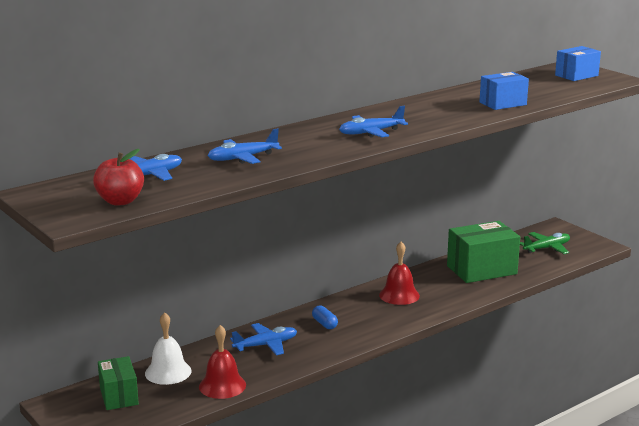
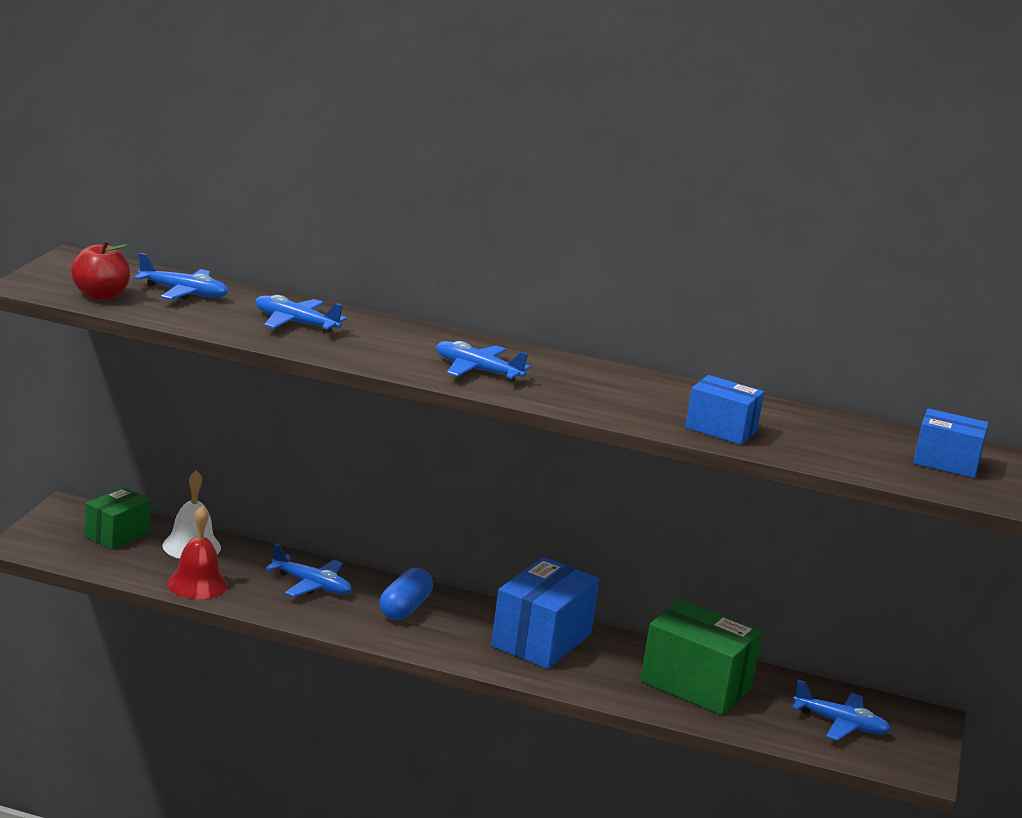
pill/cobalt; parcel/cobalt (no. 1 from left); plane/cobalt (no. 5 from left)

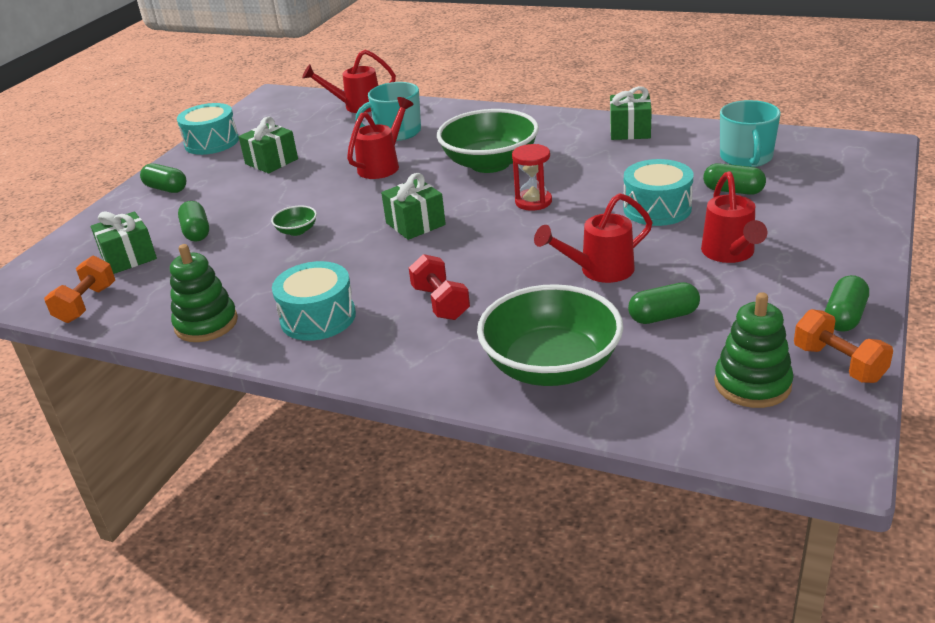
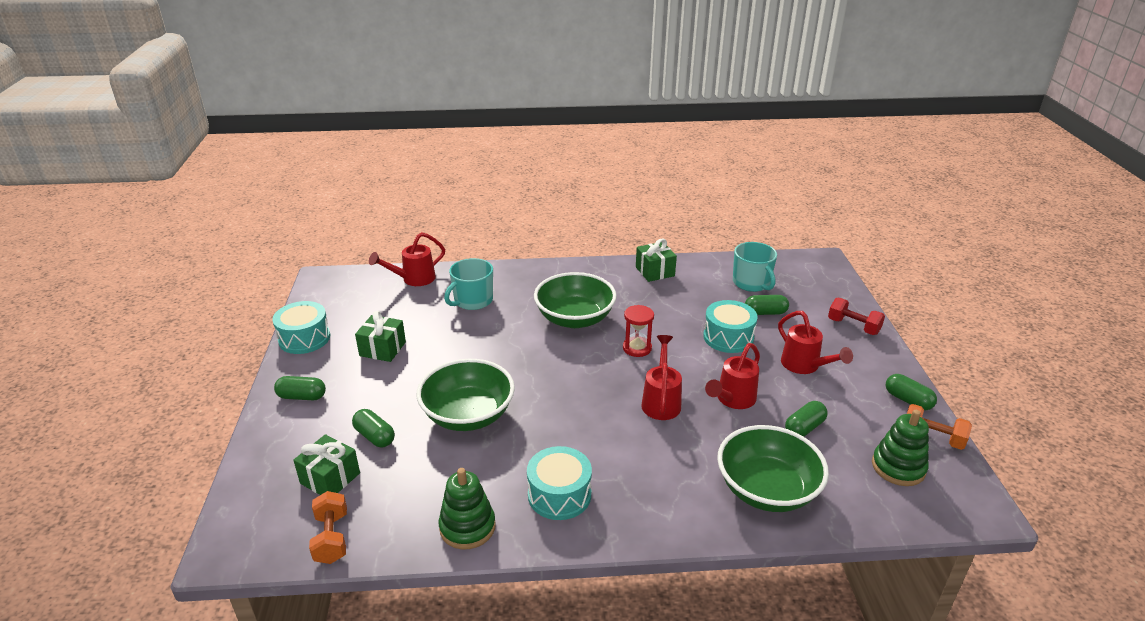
bowl/green (no. 1 from left); watering pot/crimson (no. 2 from left); hand weight/crimson; pill/green (no. 5 from left); wrapped gift/green (no. 3 from left in the first image)

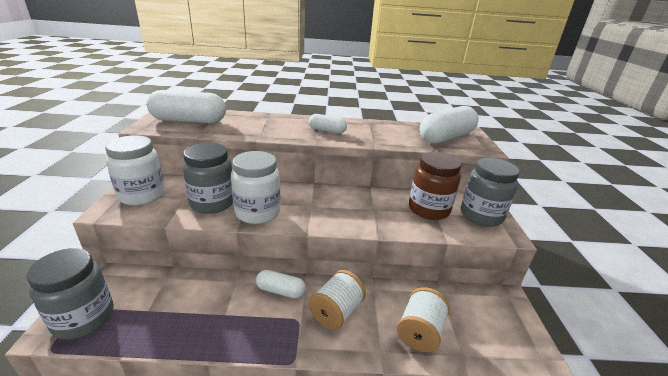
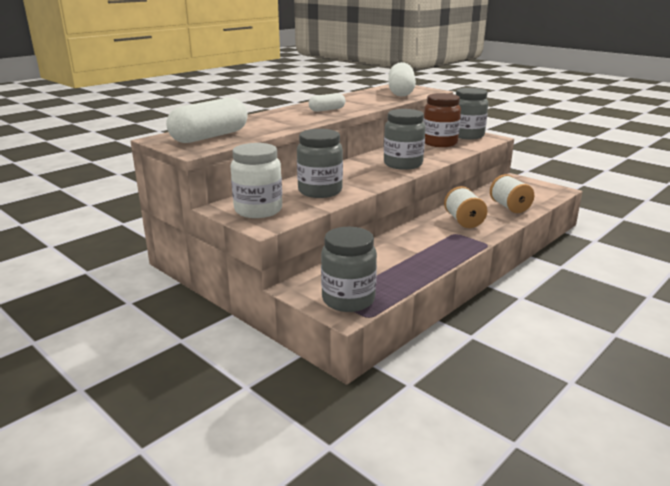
jar/ash-grey (no. 3 from left); jar/pure white (no. 2 from left in the first image); pill/pure white (no. 2 from left in the first image)

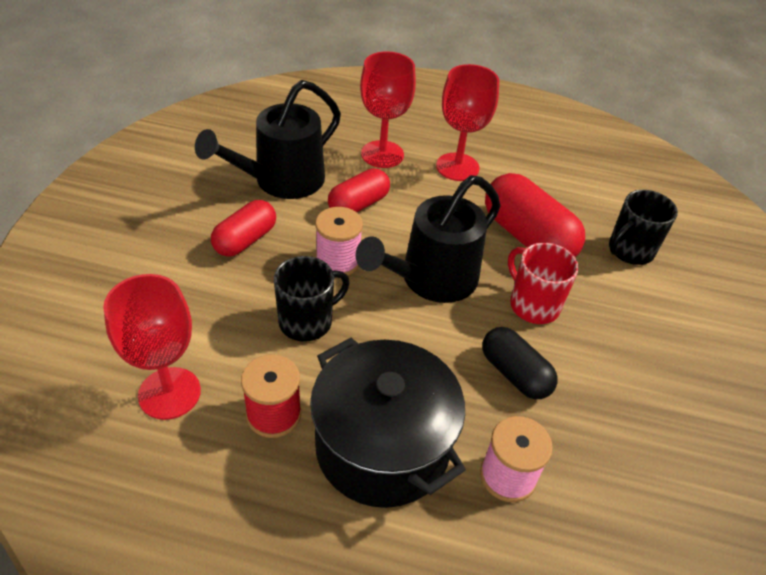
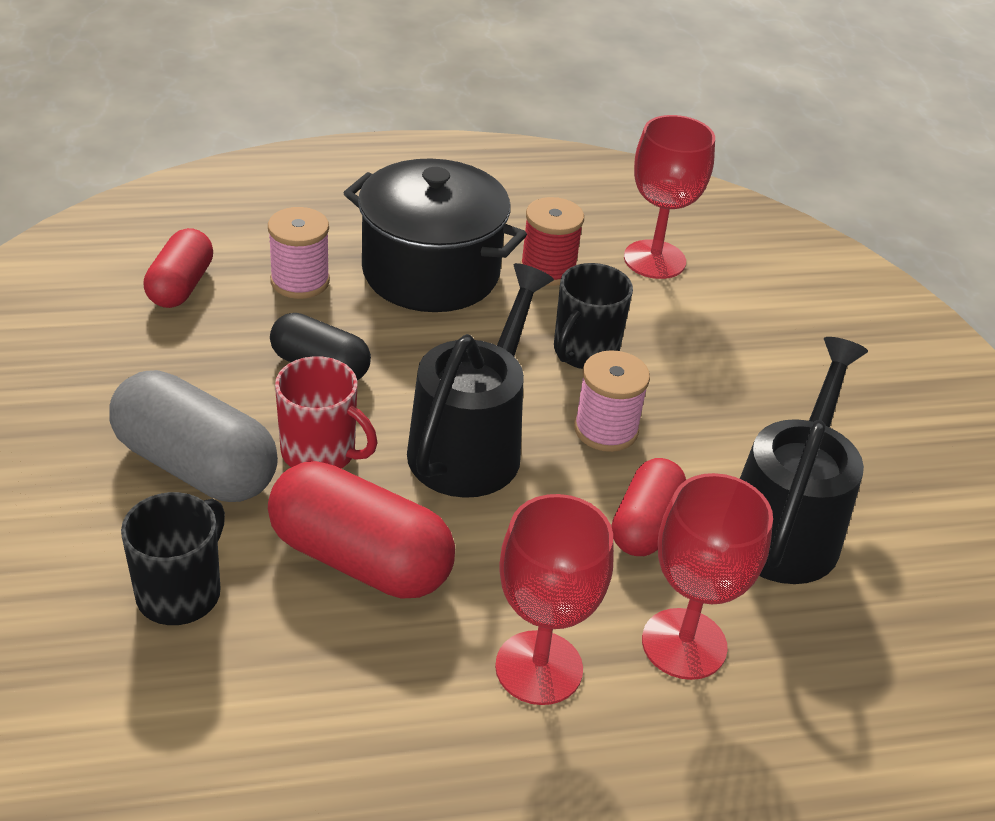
pill/ash-grey; pill/crimson (no. 1 from left)

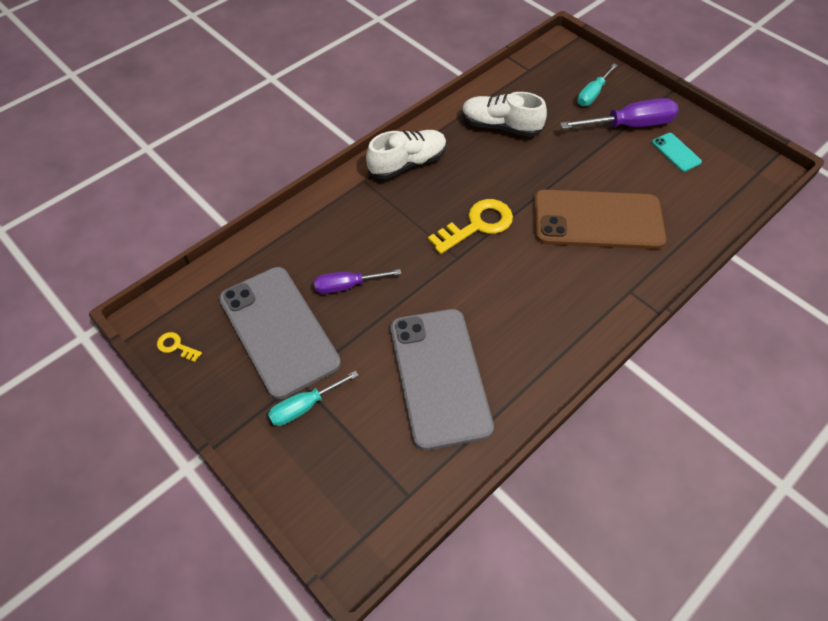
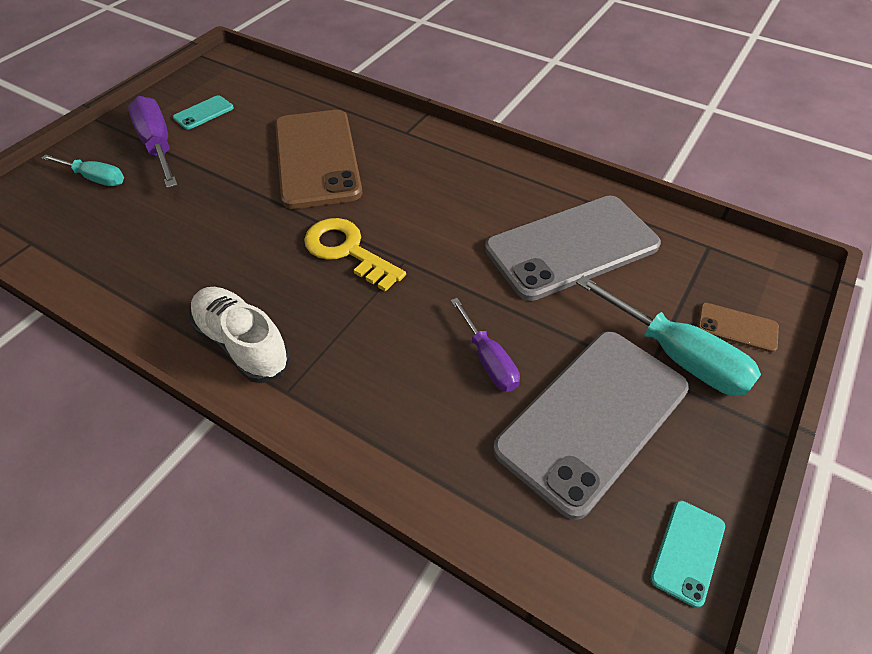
hand screwdriver/aqua (no. 2 from left); smartphone/aqua (no. 2 from left); smartphone/dark brown (no. 2 from left); shoe/pure white (no. 2 from left in the first image)

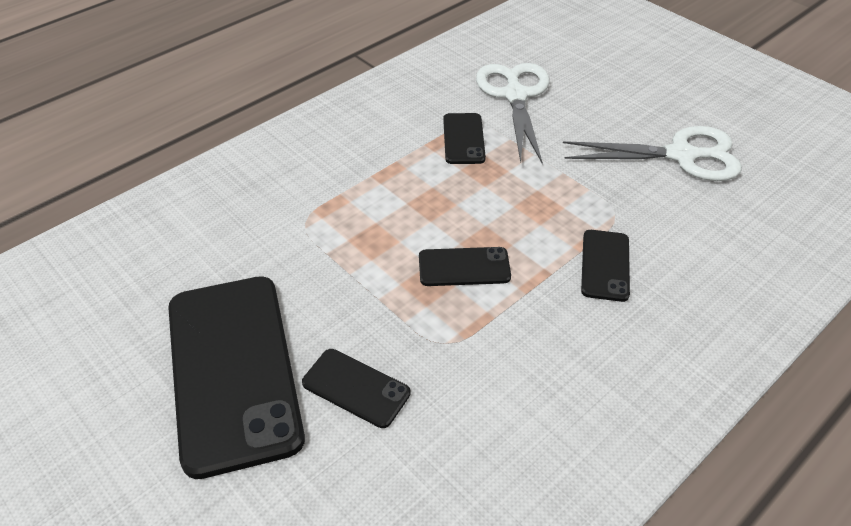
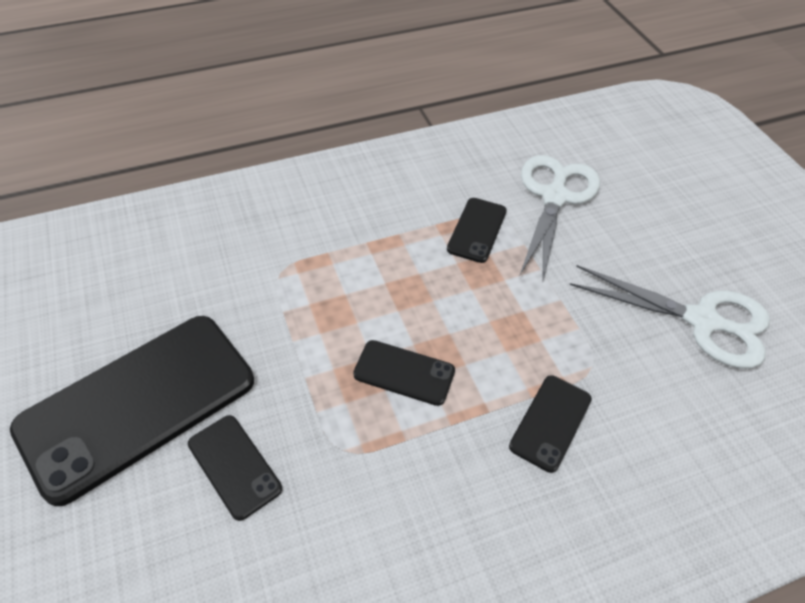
smartphone/ebony (no. 1 from left)

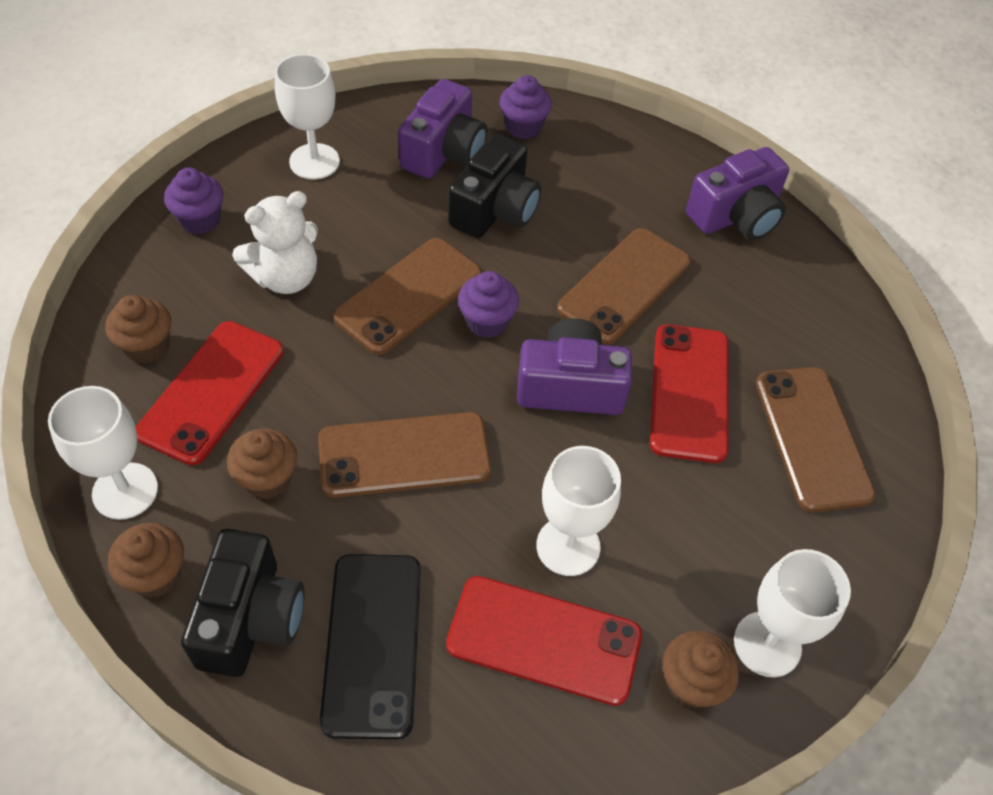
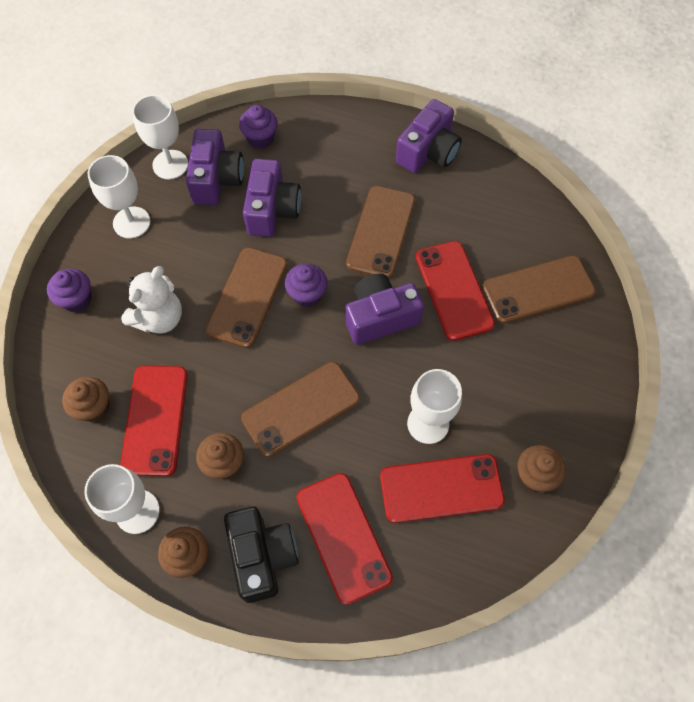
chalice/pure white (no. 3 from left); camera/purple (no. 2 from left); smartphone/crimson (no. 2 from left); smartphone/dark brown (no. 4 from left)

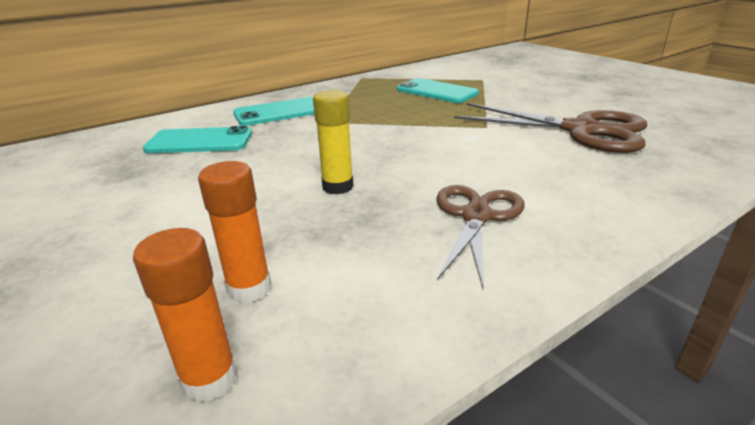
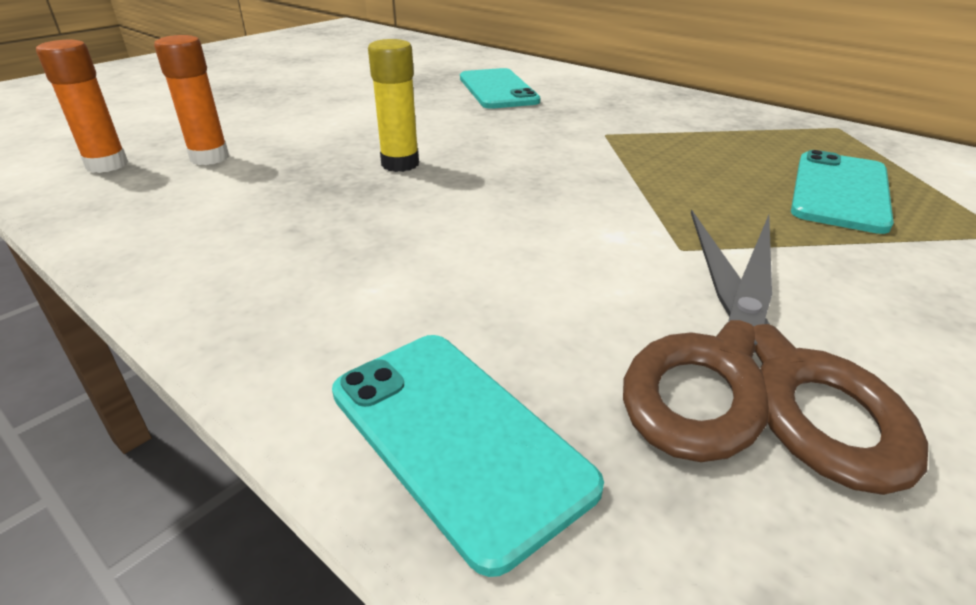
smartphone/aqua (no. 1 from left); scissors/dark brown (no. 1 from left in the first image)

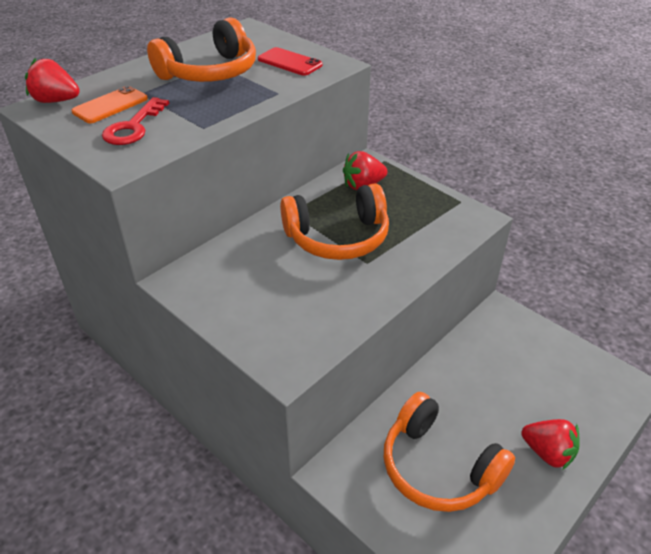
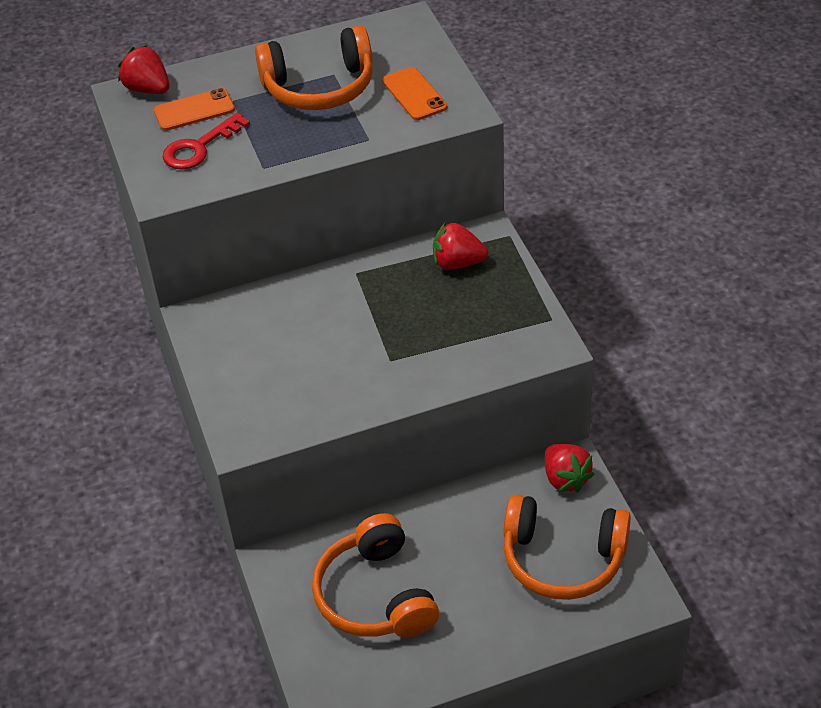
smartphone/orange (no. 2 from left); over-ear headphones/orange (no. 3 from left); toy strawberry/crimson (no. 3 from left)

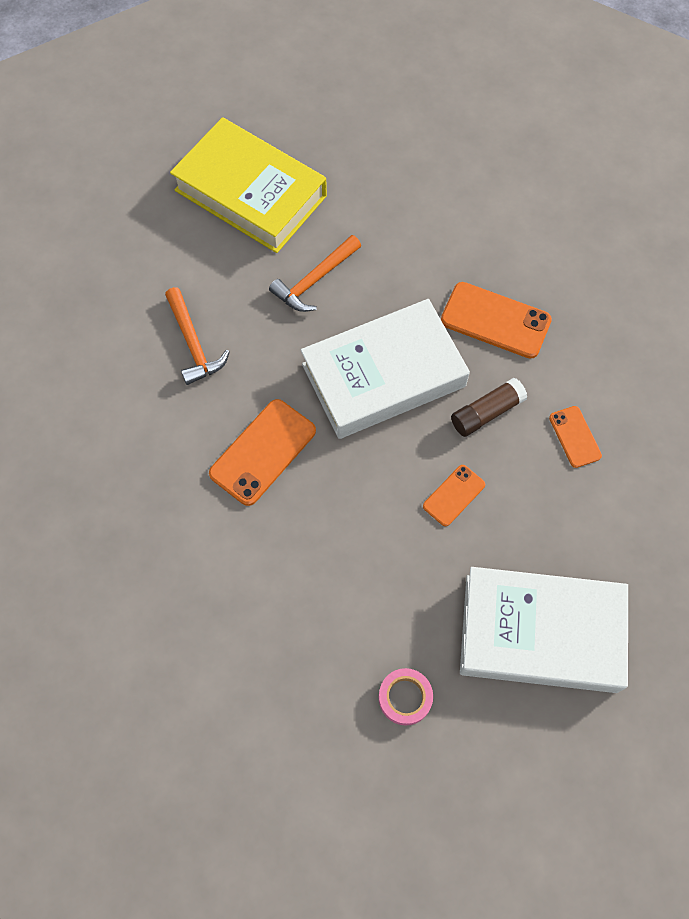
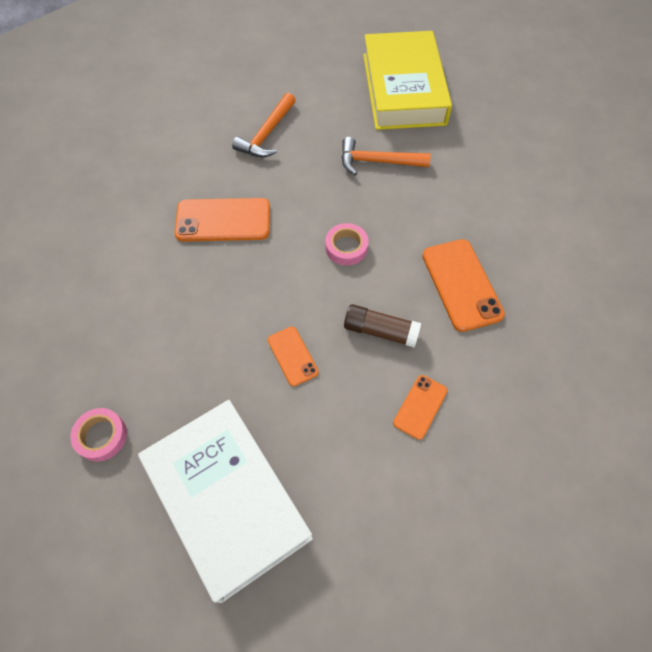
smartphone/orange (no. 2 from left); roll of tape/pink (no. 2 from left)

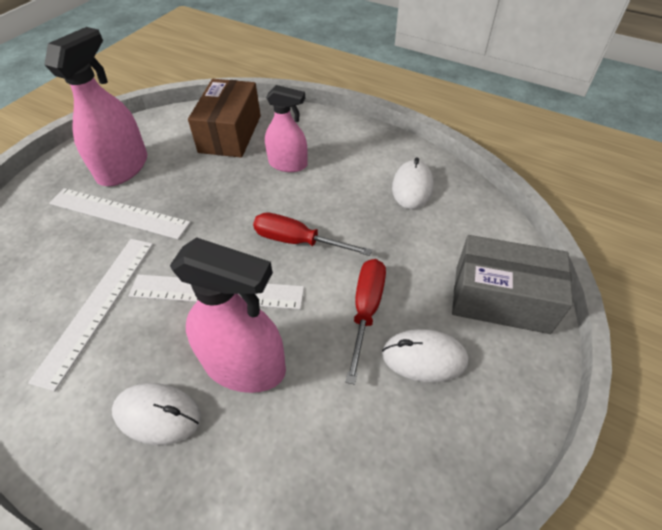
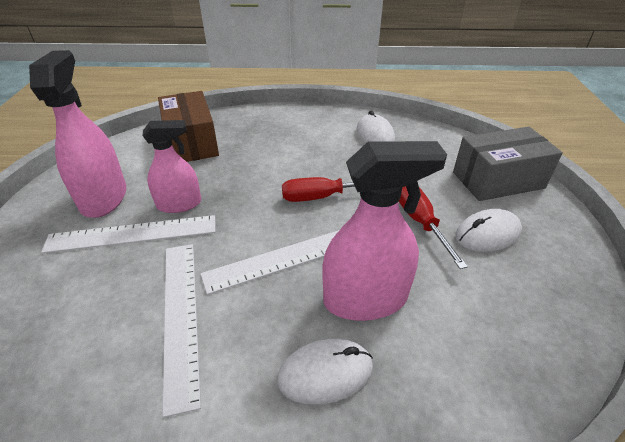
spray bottle/pink (no. 2 from left)

